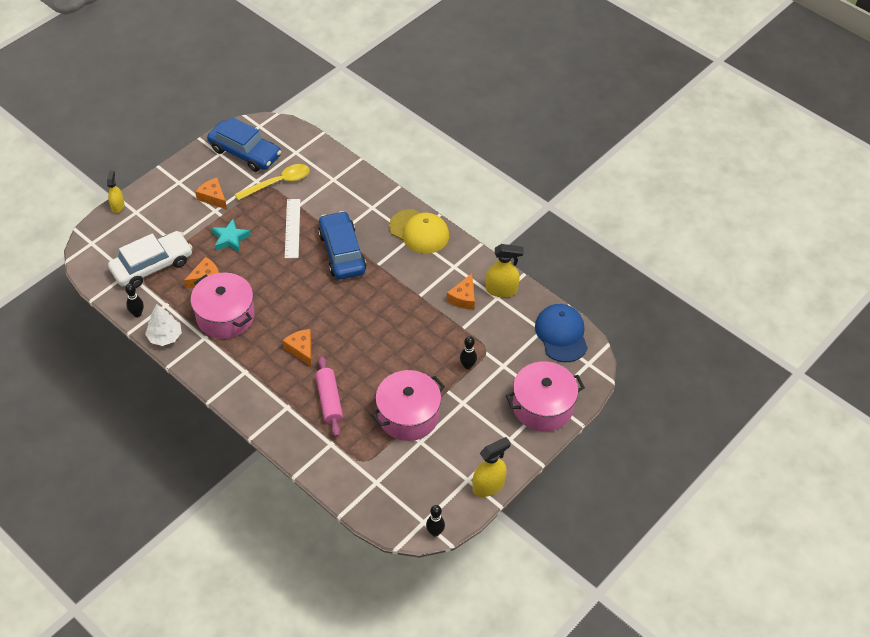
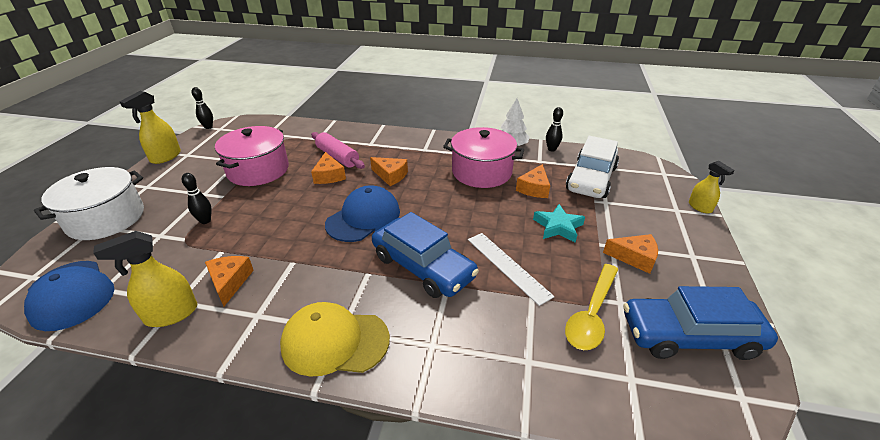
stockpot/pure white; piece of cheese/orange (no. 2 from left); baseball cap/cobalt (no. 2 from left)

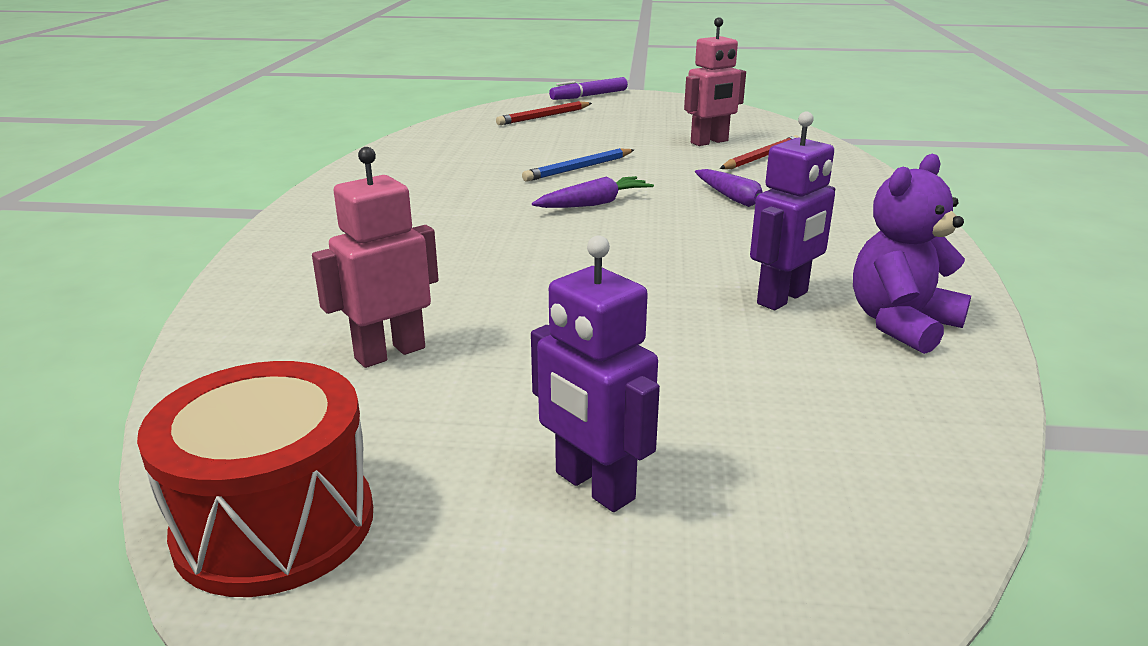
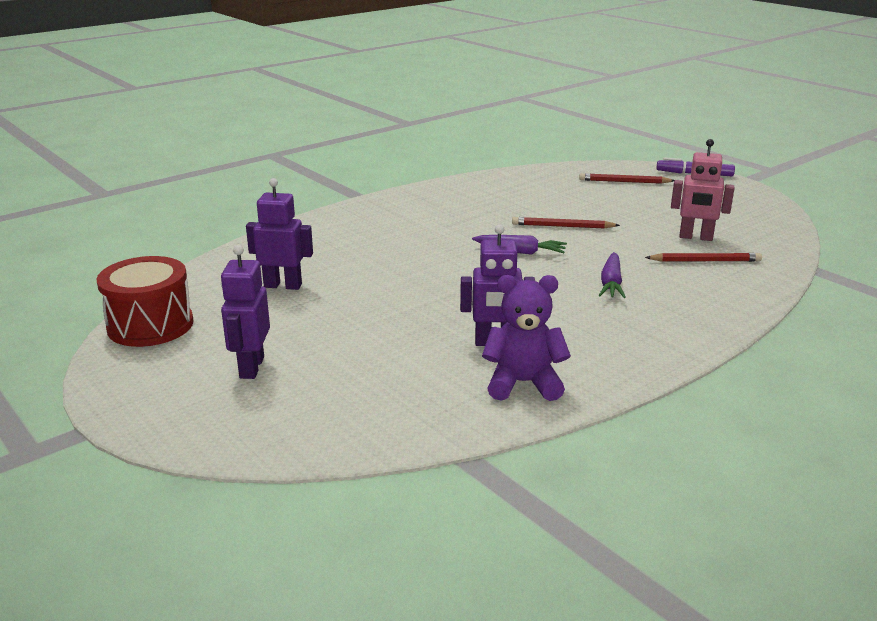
robot/purple (no. 2 from left); wooden pencil/crimson (no. 1 from left)

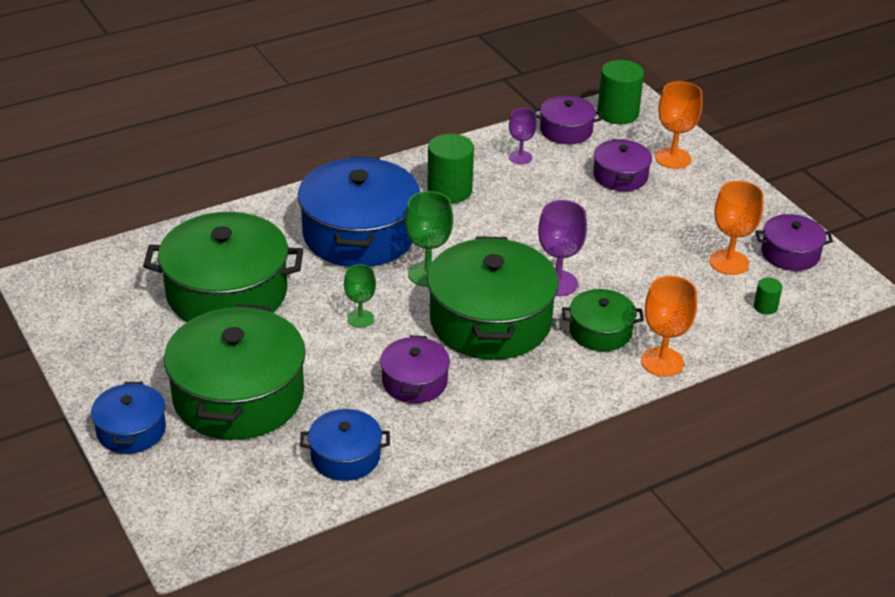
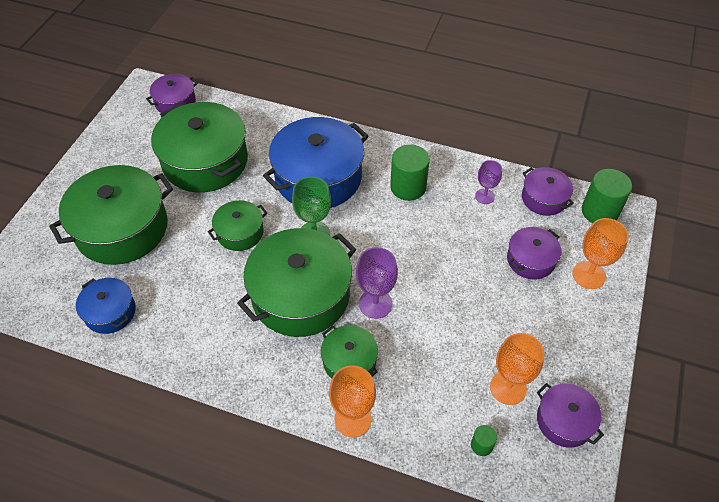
stockpot/purple (no. 1 from left); stockpot/green (no. 3 from left); stockpot/cobalt (no. 1 from left in the first image)

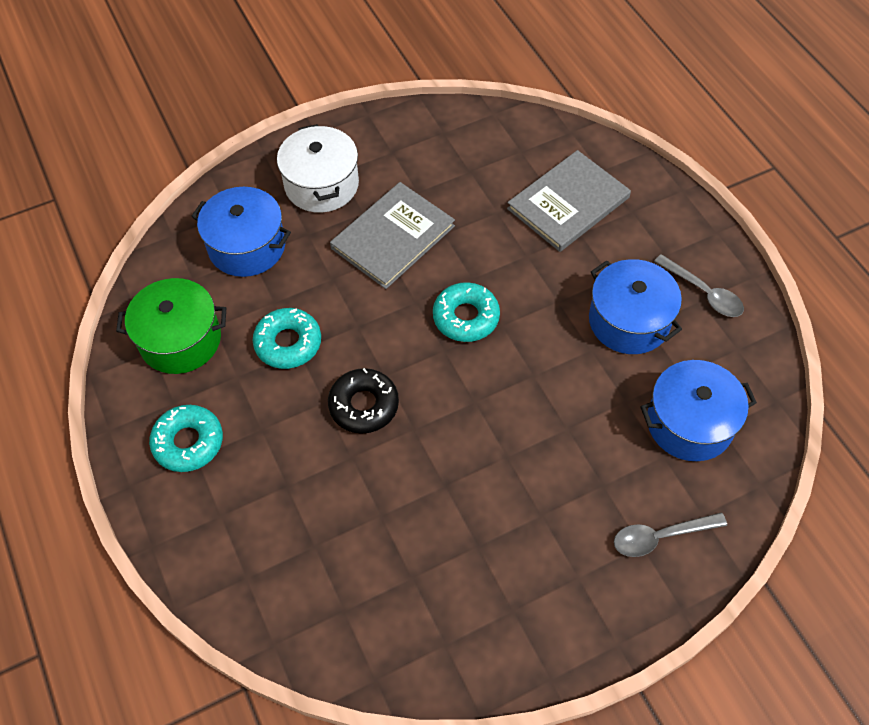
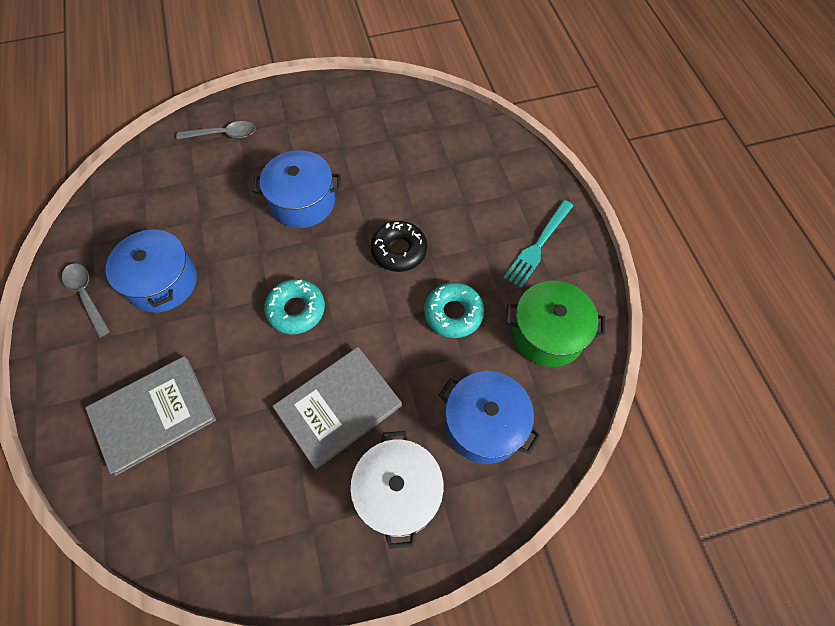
stockpot/cobalt (no. 2 from left); dinner fork/aqua

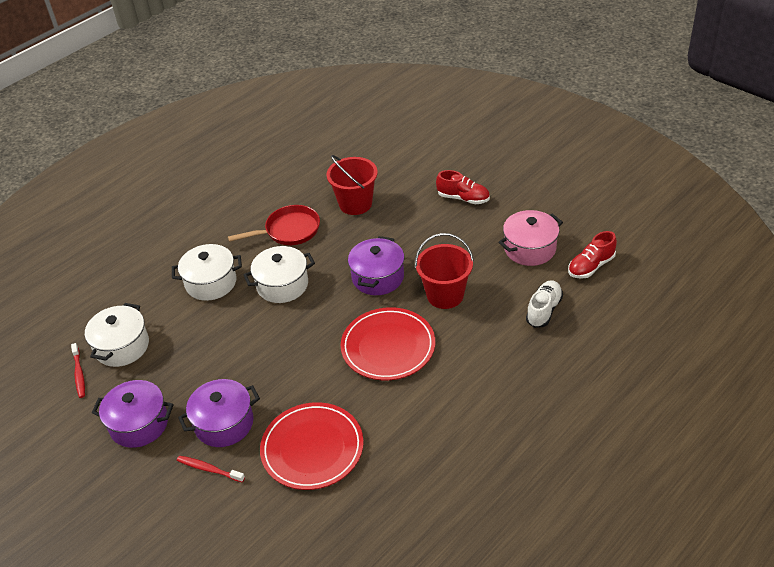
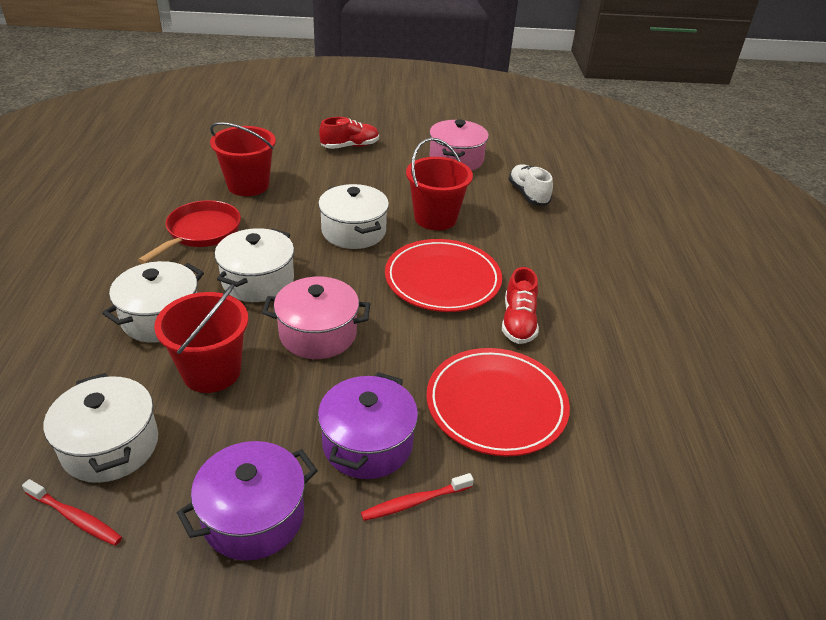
sand bucket/crimson (no. 1 from left); stockpot/pink (no. 1 from left); stockpot/pure white (no. 4 from left); shoe/crimson (no. 2 from left)

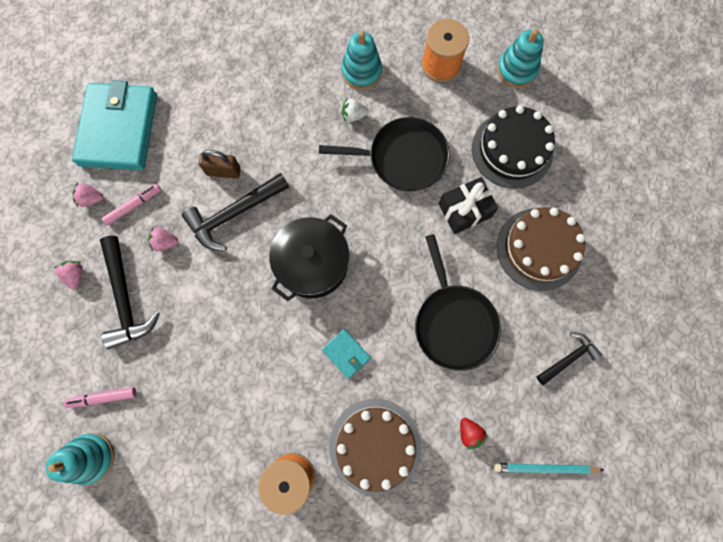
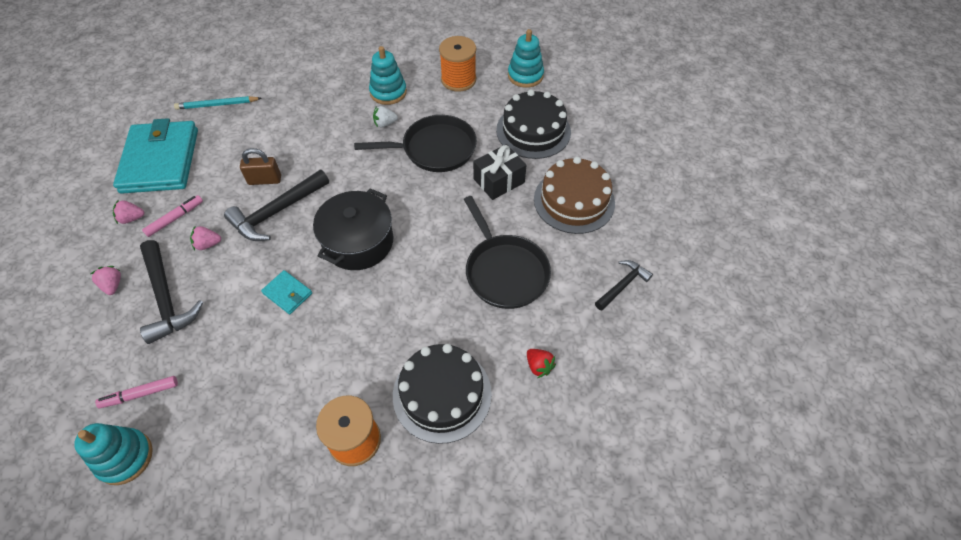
wooden pencil/aqua; wallet/aqua (no. 2 from left); cake/ebony (no. 1 from left)

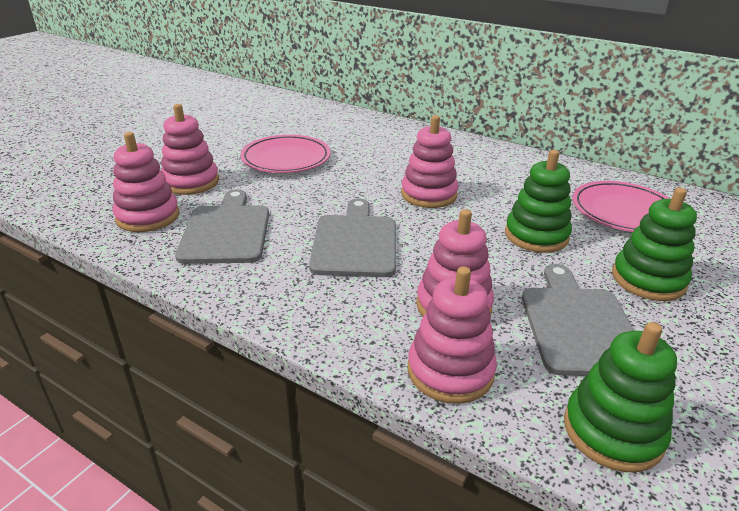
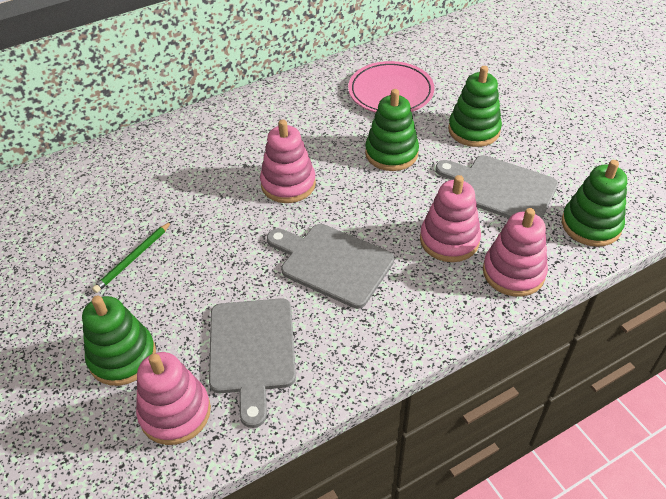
stacking rings/green (no. 1 from left); wooden pencil/green; cutting board/ash-grey (no. 1 from left)

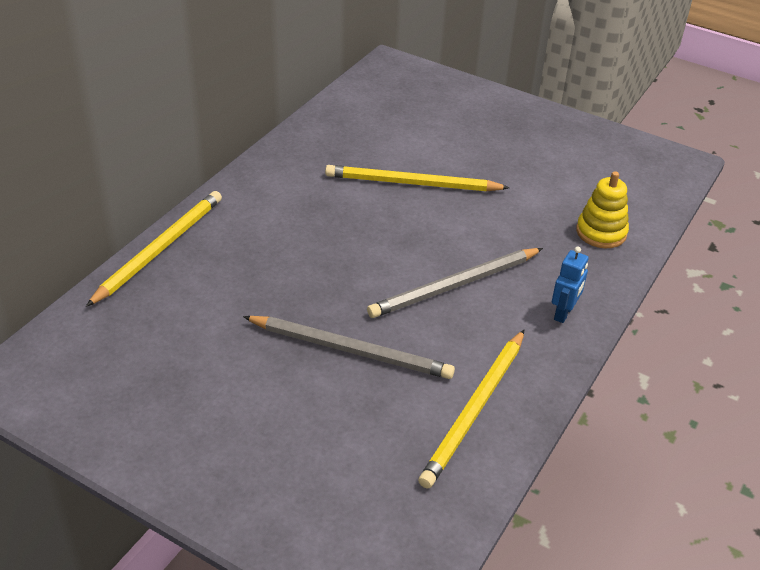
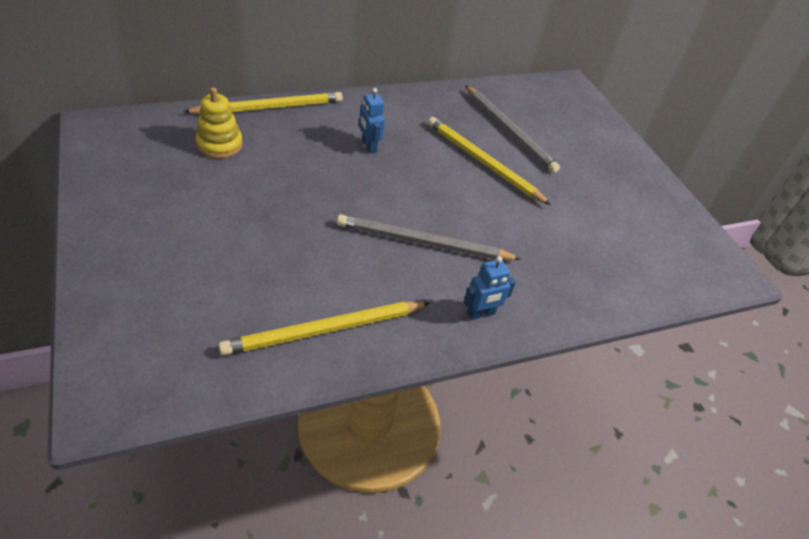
stacking rings/bright yellow; robot/cobalt (no. 1 from left); wooden pencil/ash-grey (no. 2 from left)

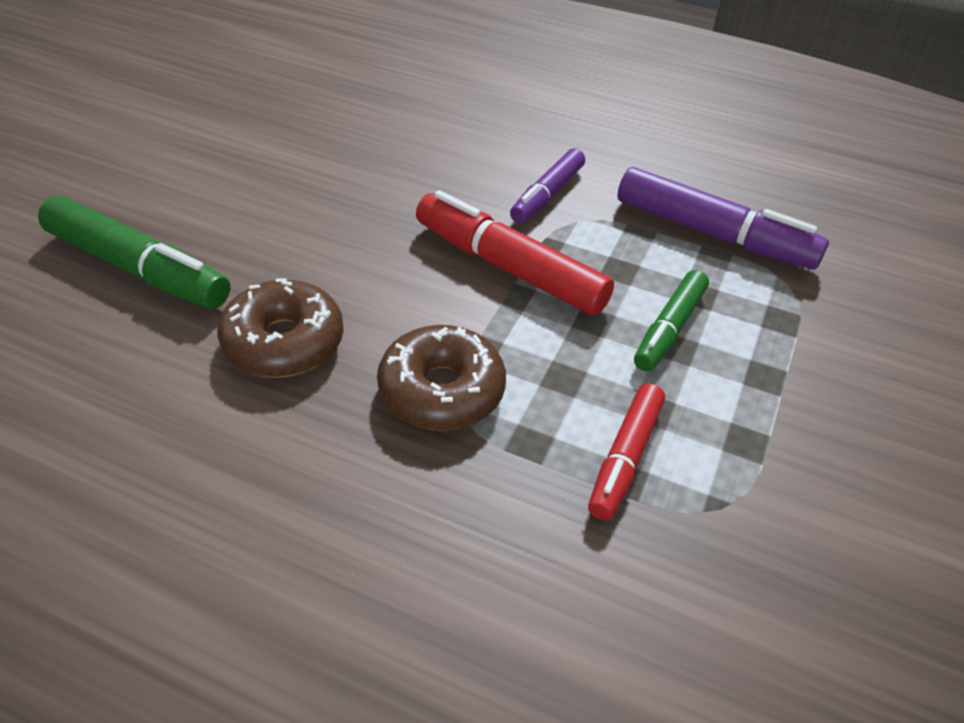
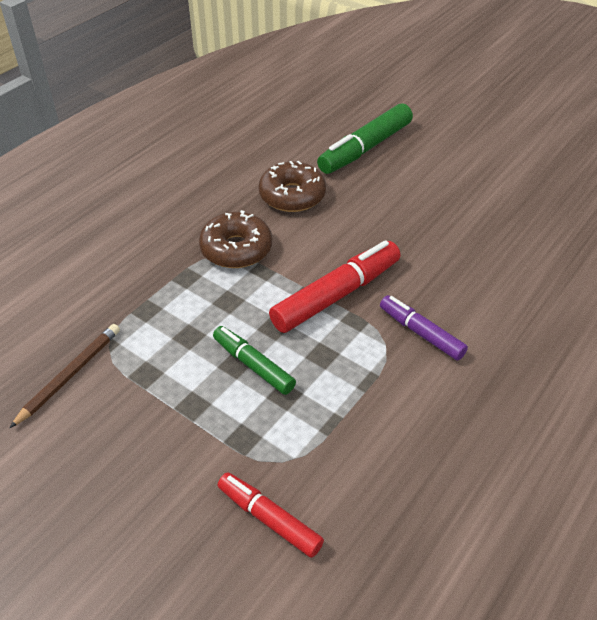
wooden pencil/dark brown; marker pen/crimson (no. 1 from left); marker pen/purple (no. 2 from left in the first image)

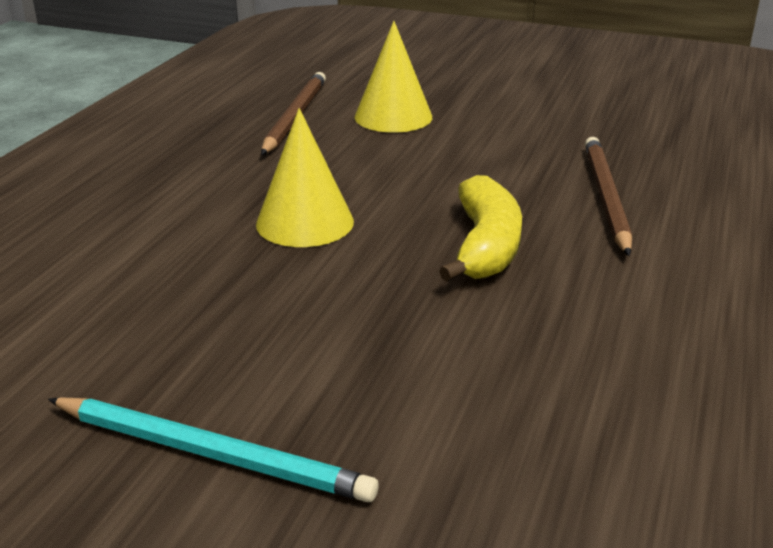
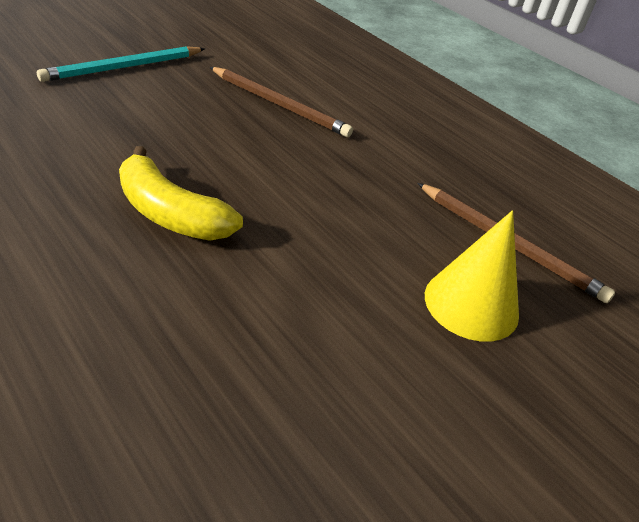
wooden pencil/dark brown (no. 1 from left); solid cone/bright yellow (no. 1 from left in the first image)

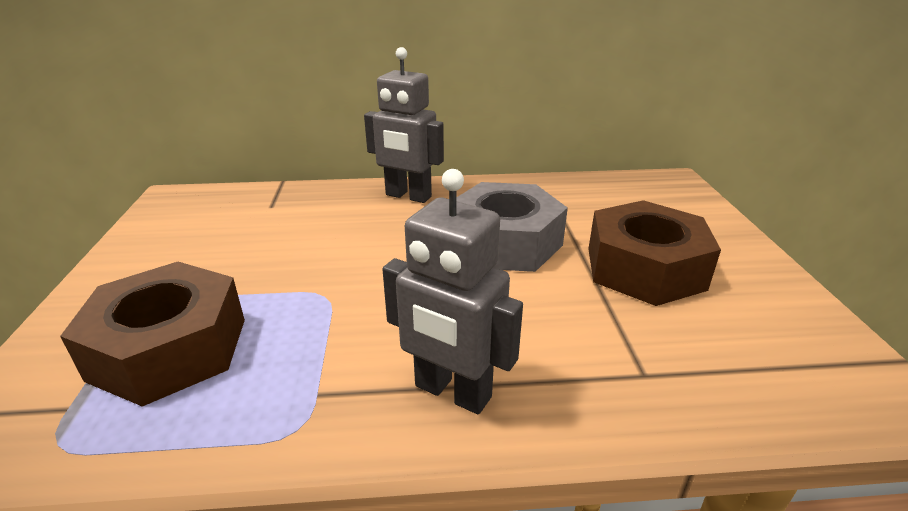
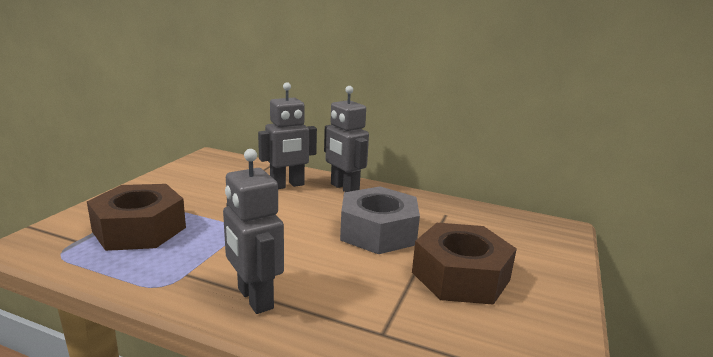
robot/ash-grey (no. 2 from left)

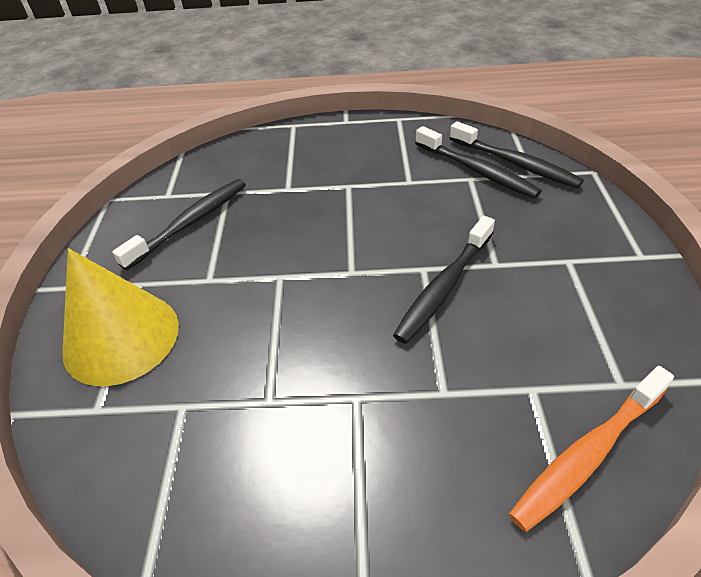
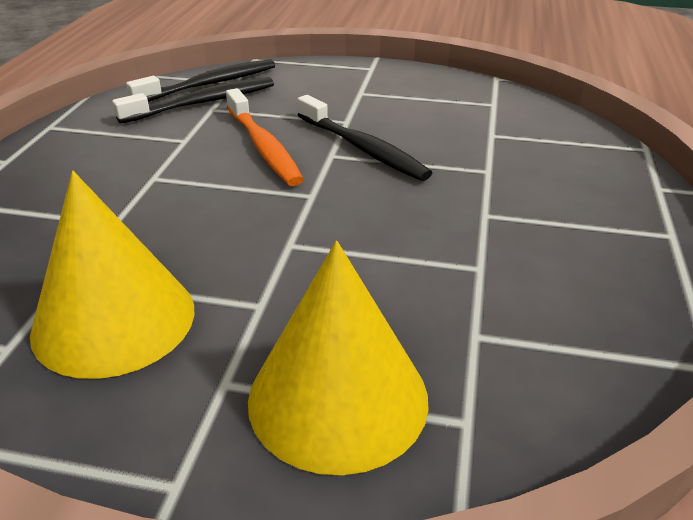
solid cone/bright yellow (no. 1 from left); tooth brush/orange

